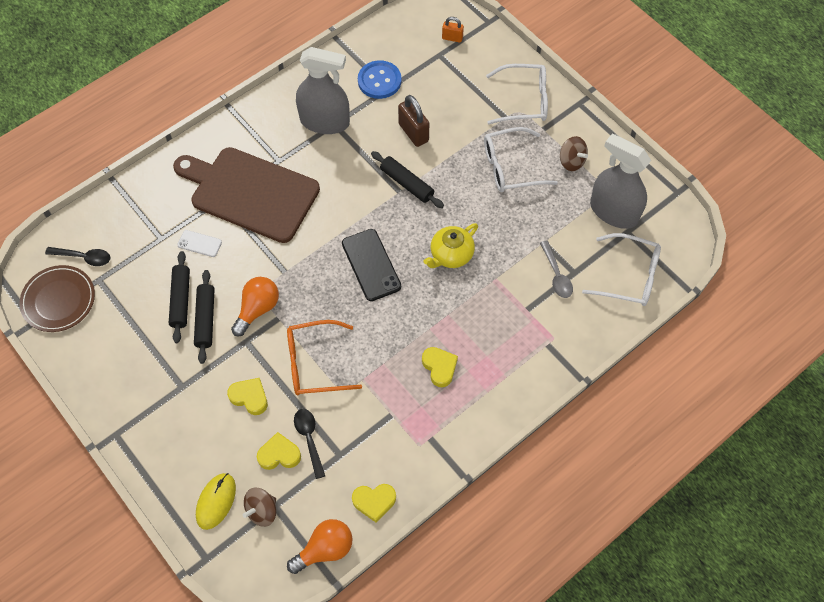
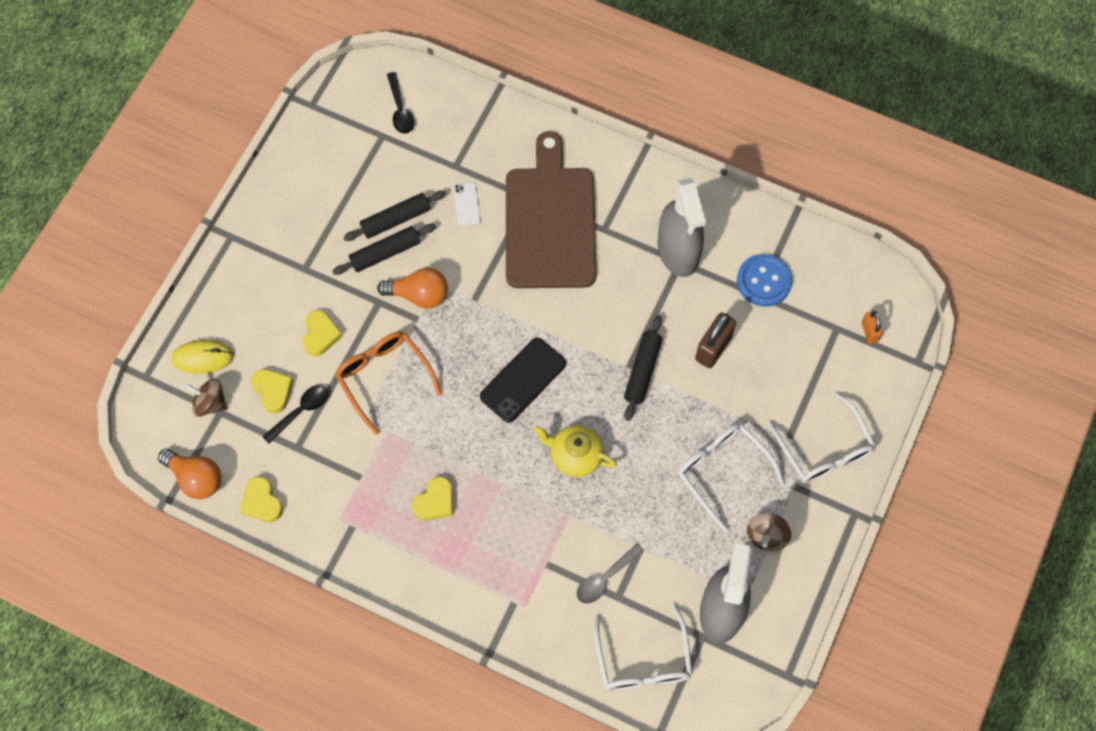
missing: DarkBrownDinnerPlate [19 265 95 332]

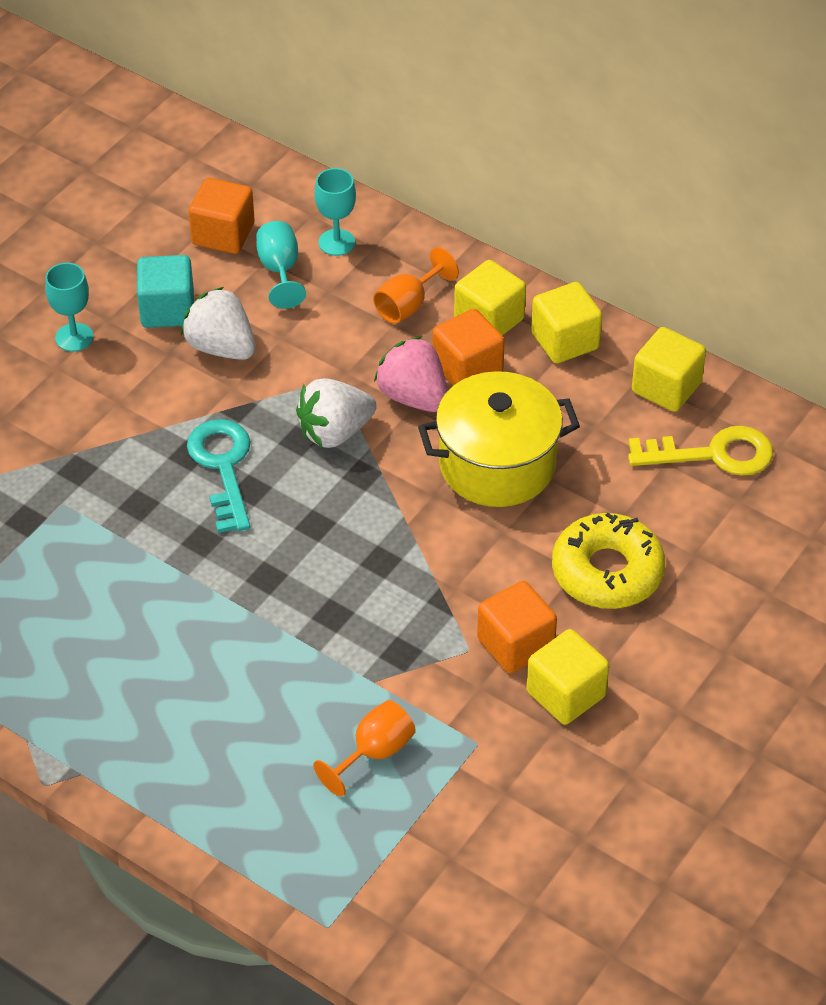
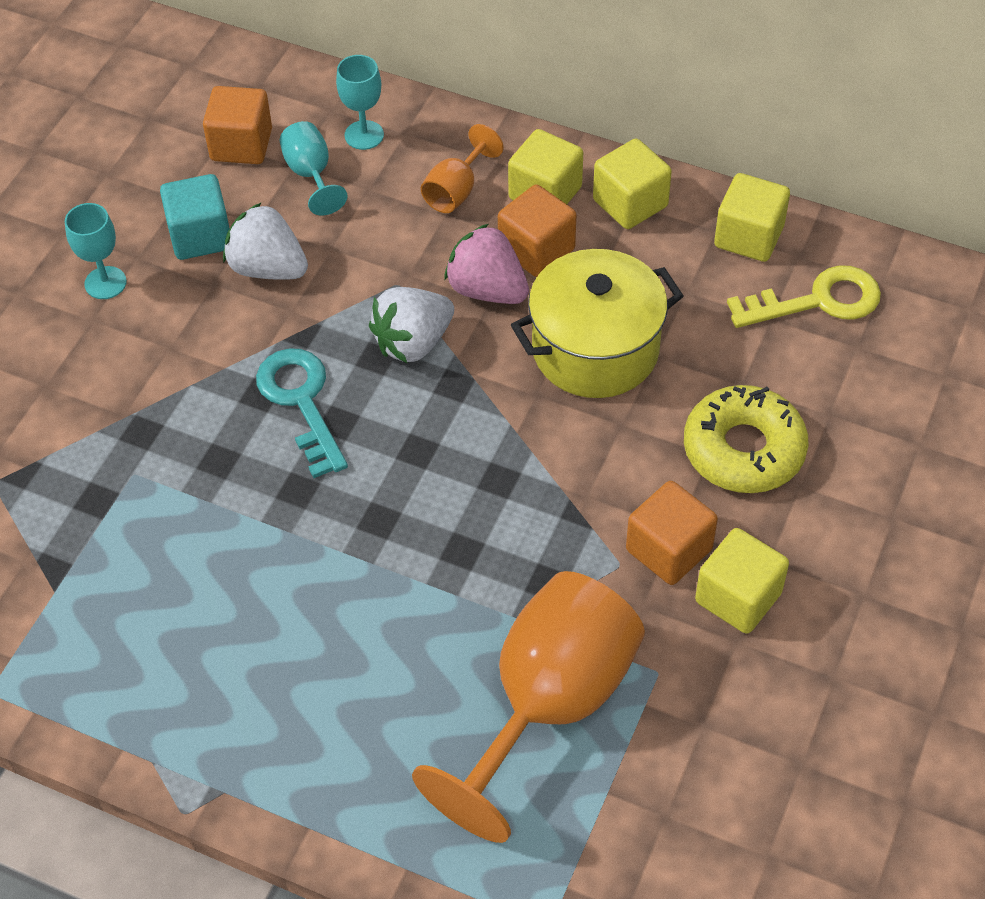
size: OrangeWineGlass [313 700 416 797] = [412 571 645 843] x2.20

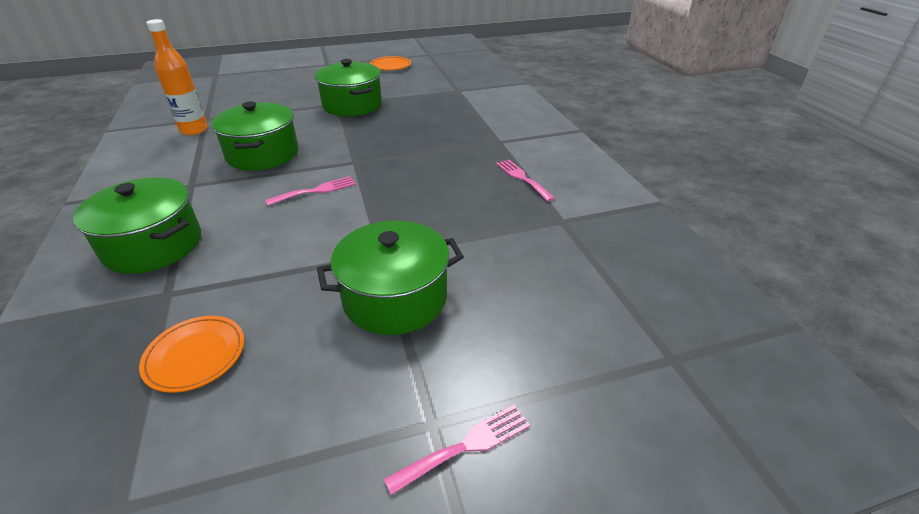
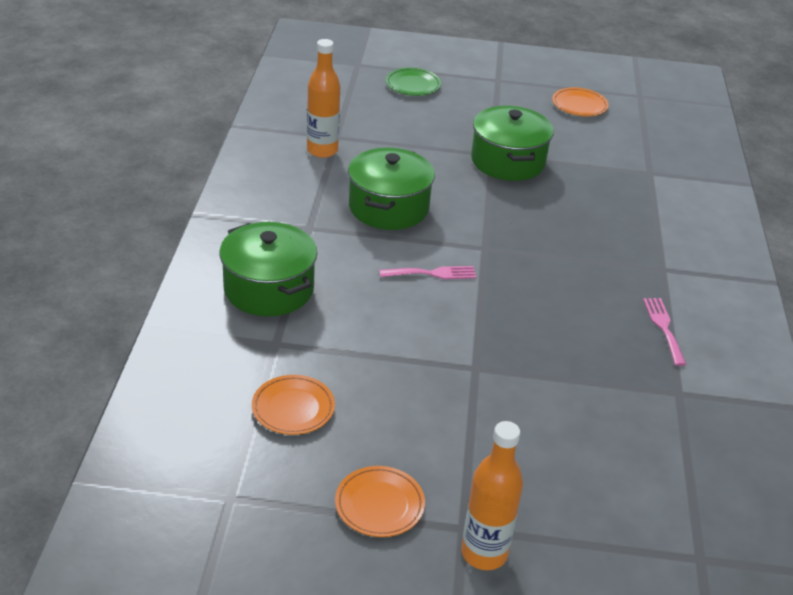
missing: LeafGreenCookingPot [317 220 464 335]
appeared: OrangeDinnerPlate [335 466 425 537]; LeafGreenDinnerPlate [386 68 441 96]
exchanged: RosePinkFork [384 405 530 495] to OrangeFlask [461 421 523 570]

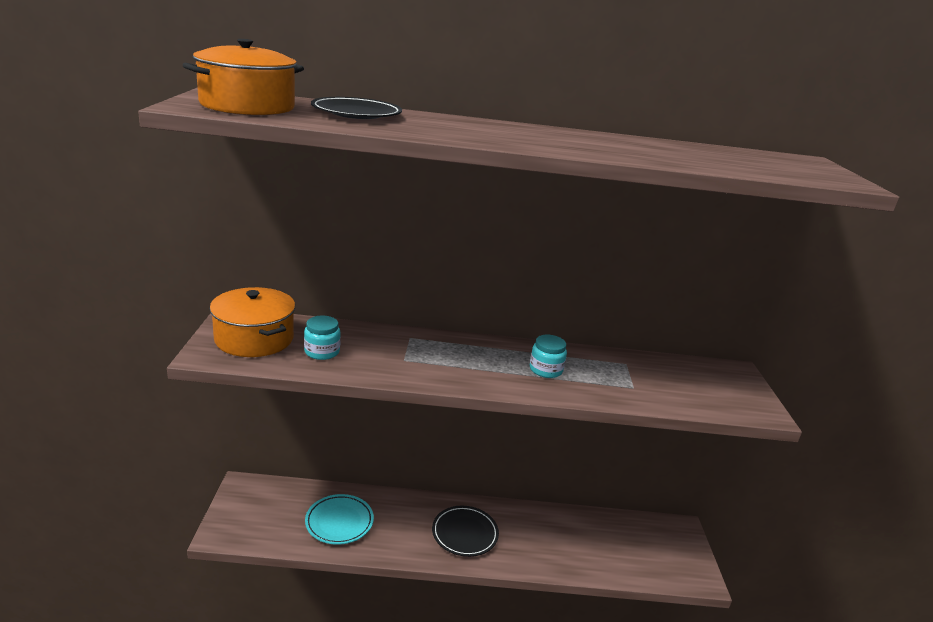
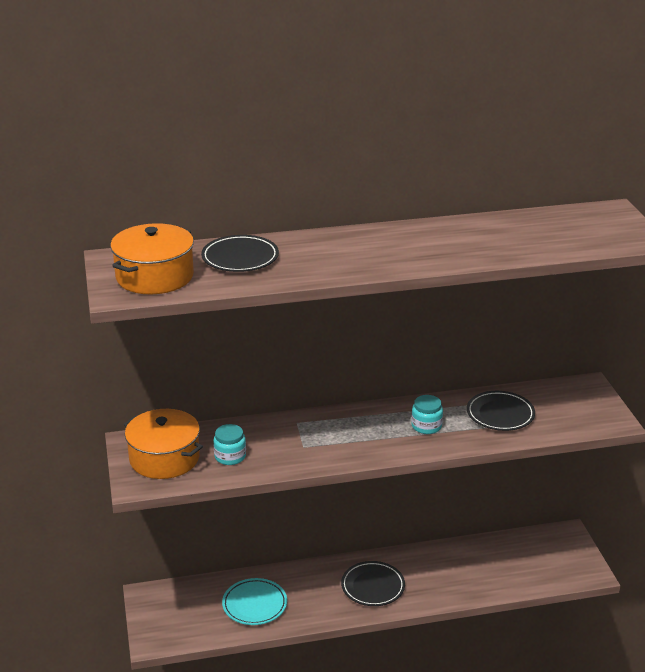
appeared: BlackDinnerPlate [467 391 535 431]

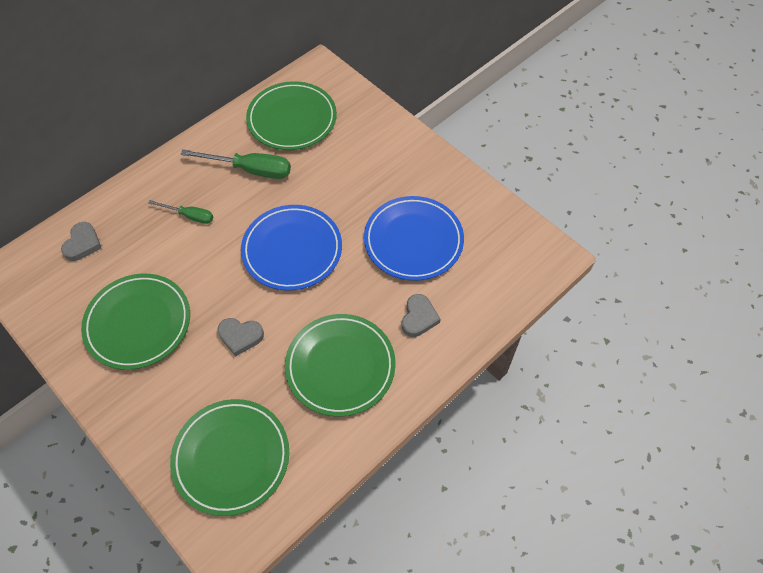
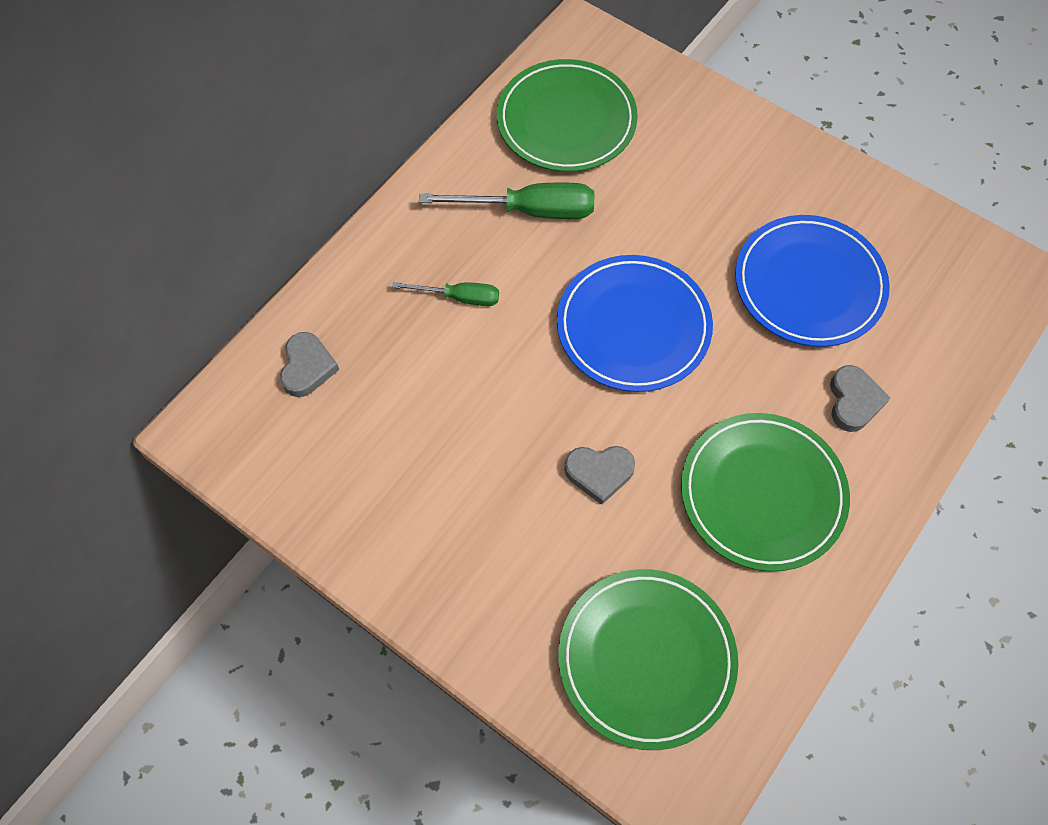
missing: LeafGreenDinnerPlate [81 273 190 370]

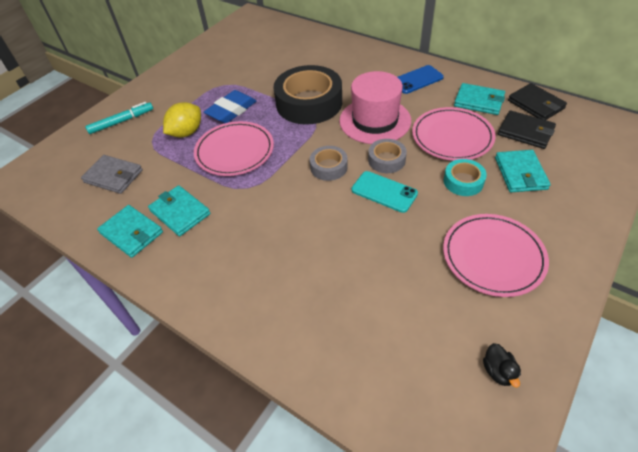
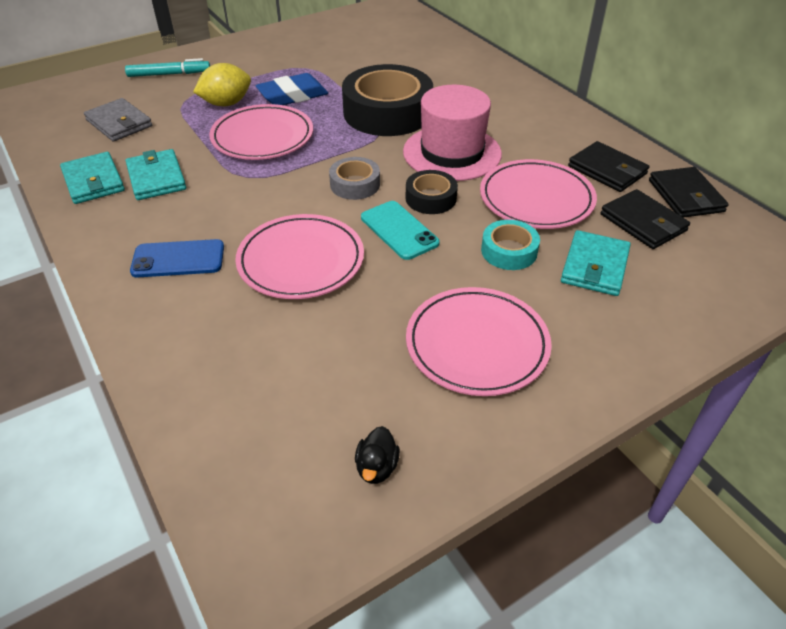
appeared: RosePinkDinnerPlate [235 214 364 299]
relocated: BluePhone [398 65 444 94] to [130 239 224 278]
colour: AshGreyStickyTape [368 139 407 173] to BlackStickyTape [406 170 458 214]; TealBillfold [454 83 505 115] to BlackBillfold [568 141 649 192]

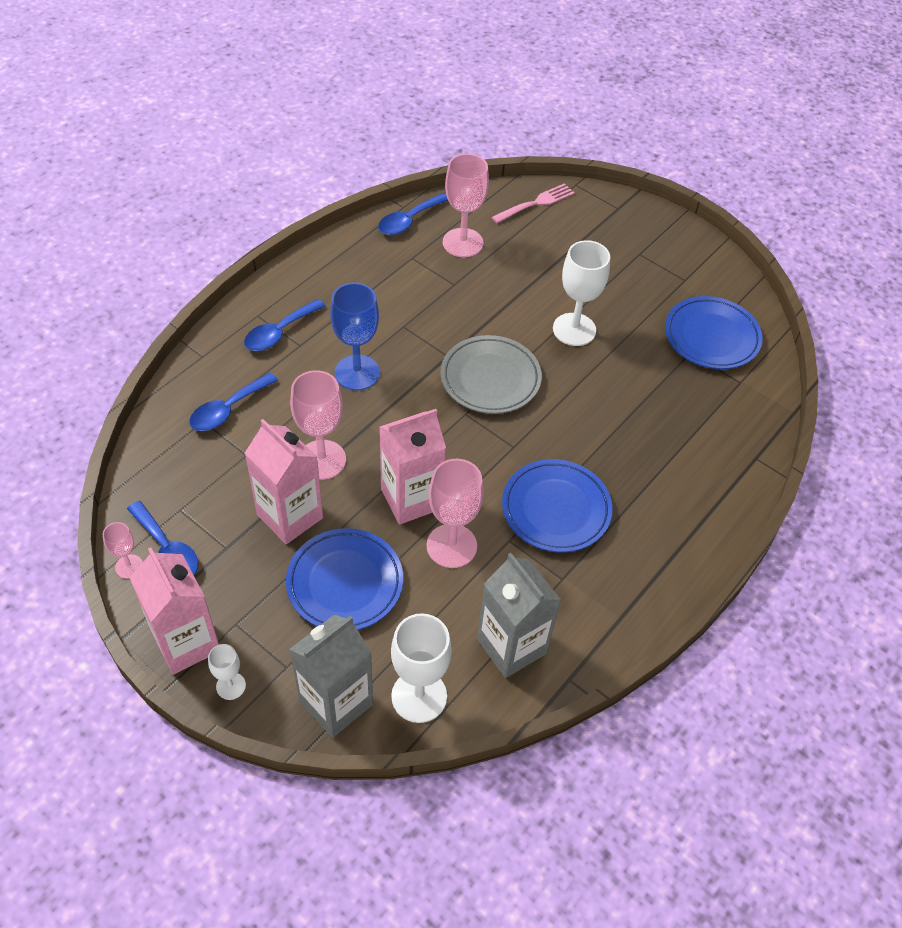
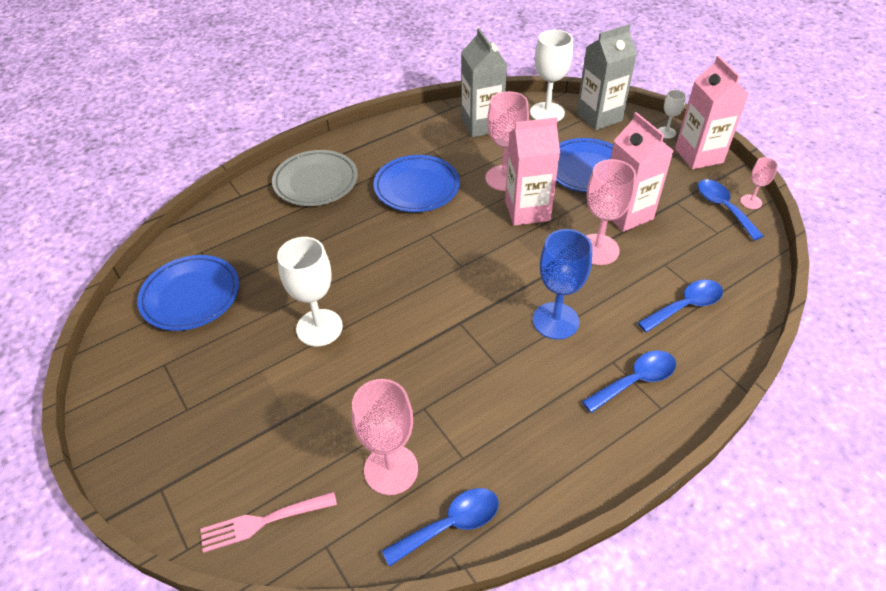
relocated: AshGreyDinnerPlate [441 335 542 414] to [272 150 358 206]

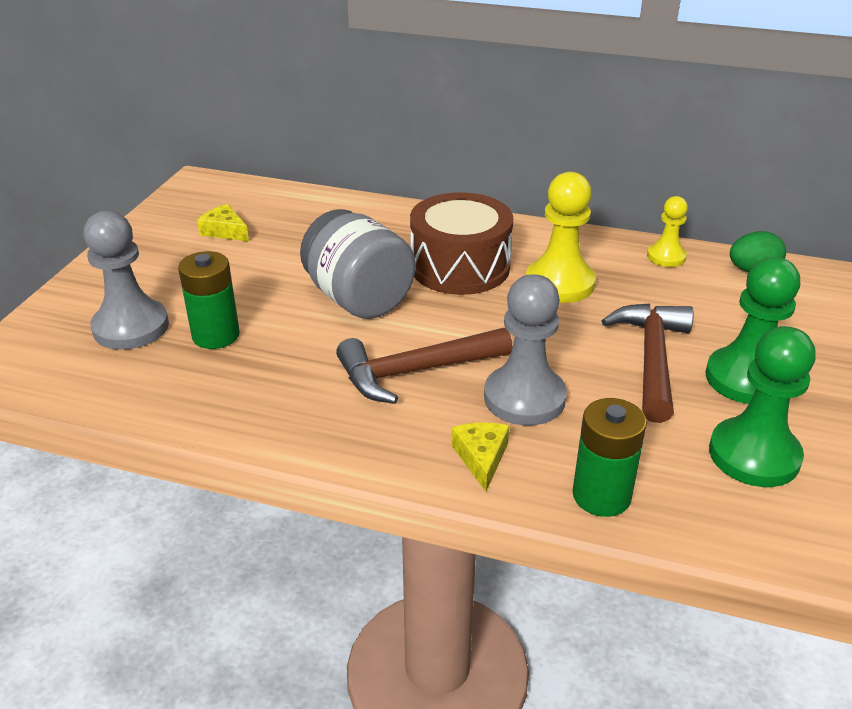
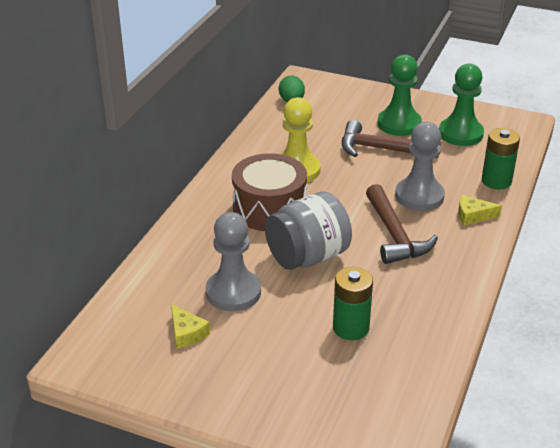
missing: GoldenChessPawn [647 196 688 267]
relocated: AshGreyChessPawn [84 211 169 350] to [206 212 261 311]
spun: GoldenCheese [197 204 249 241] = [171 304 210 349] 75 degrees counterclockwise

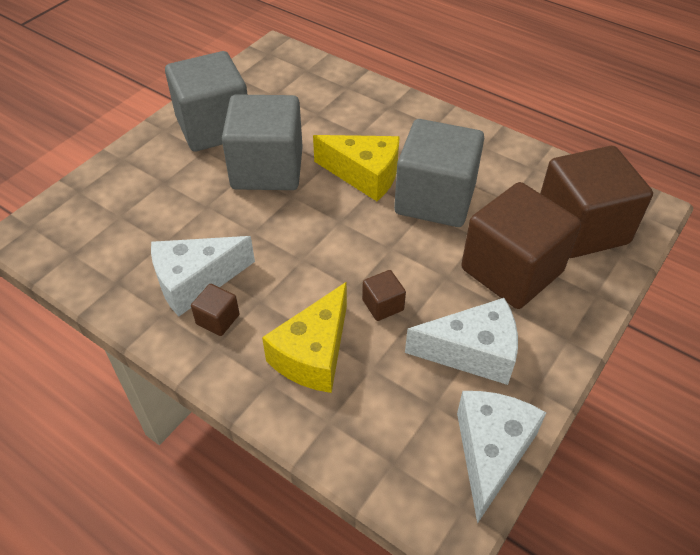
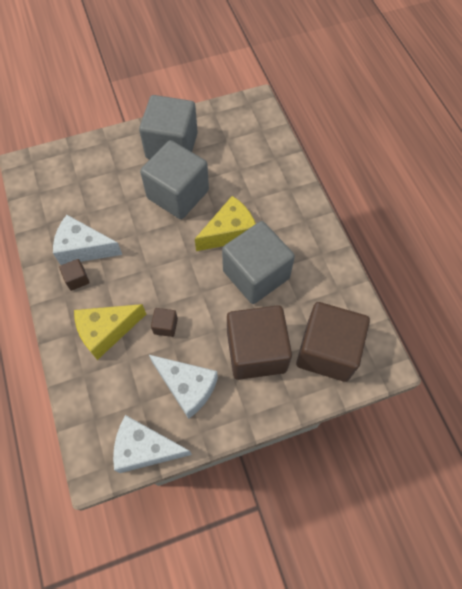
spun: GoldenCheese [313 135 400 201] = [195 196 256 251] 90 degrees counterclockwise; WhiteCheese [457 391 546 524] = [113 415 192 473] 135 degrees counterclockwise

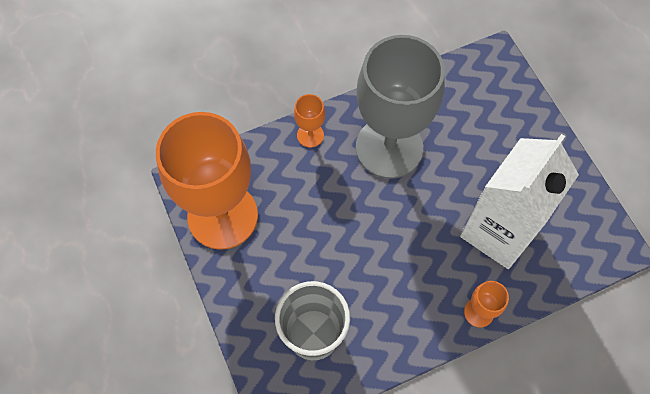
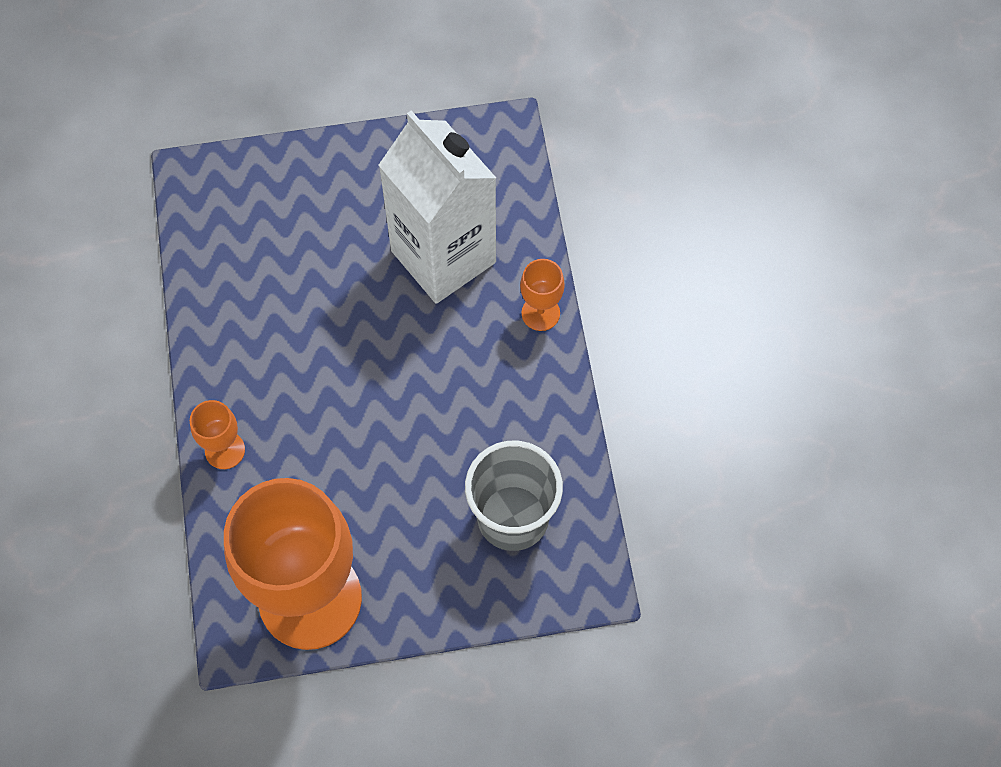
missing: AshGreyWineGlass [356 35 445 179]

